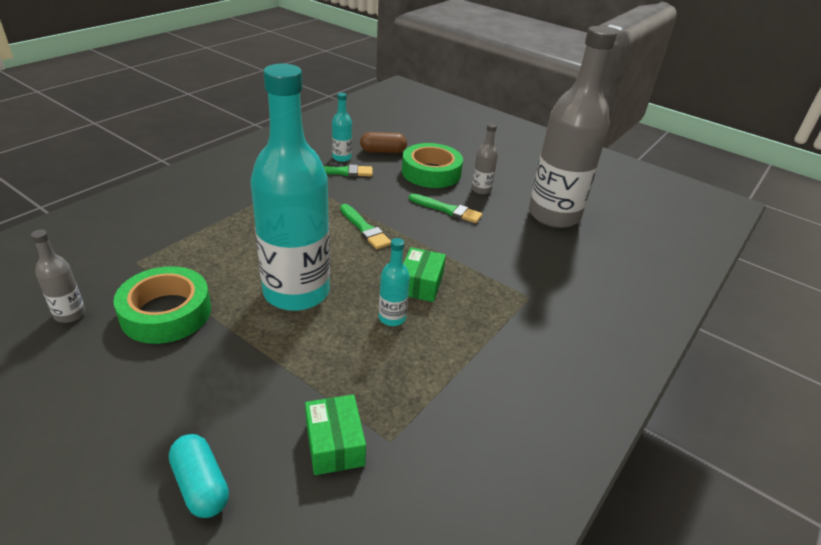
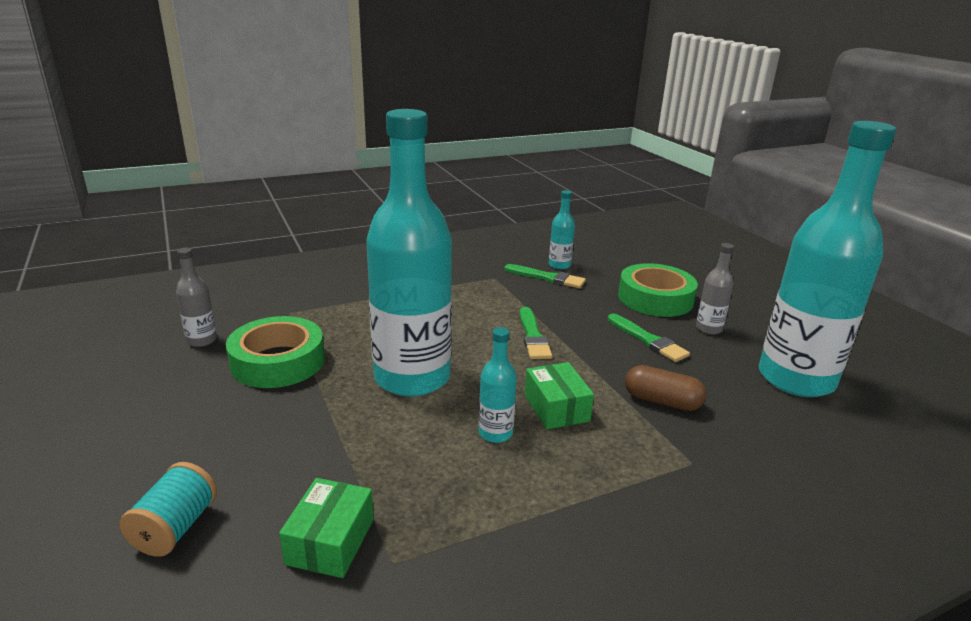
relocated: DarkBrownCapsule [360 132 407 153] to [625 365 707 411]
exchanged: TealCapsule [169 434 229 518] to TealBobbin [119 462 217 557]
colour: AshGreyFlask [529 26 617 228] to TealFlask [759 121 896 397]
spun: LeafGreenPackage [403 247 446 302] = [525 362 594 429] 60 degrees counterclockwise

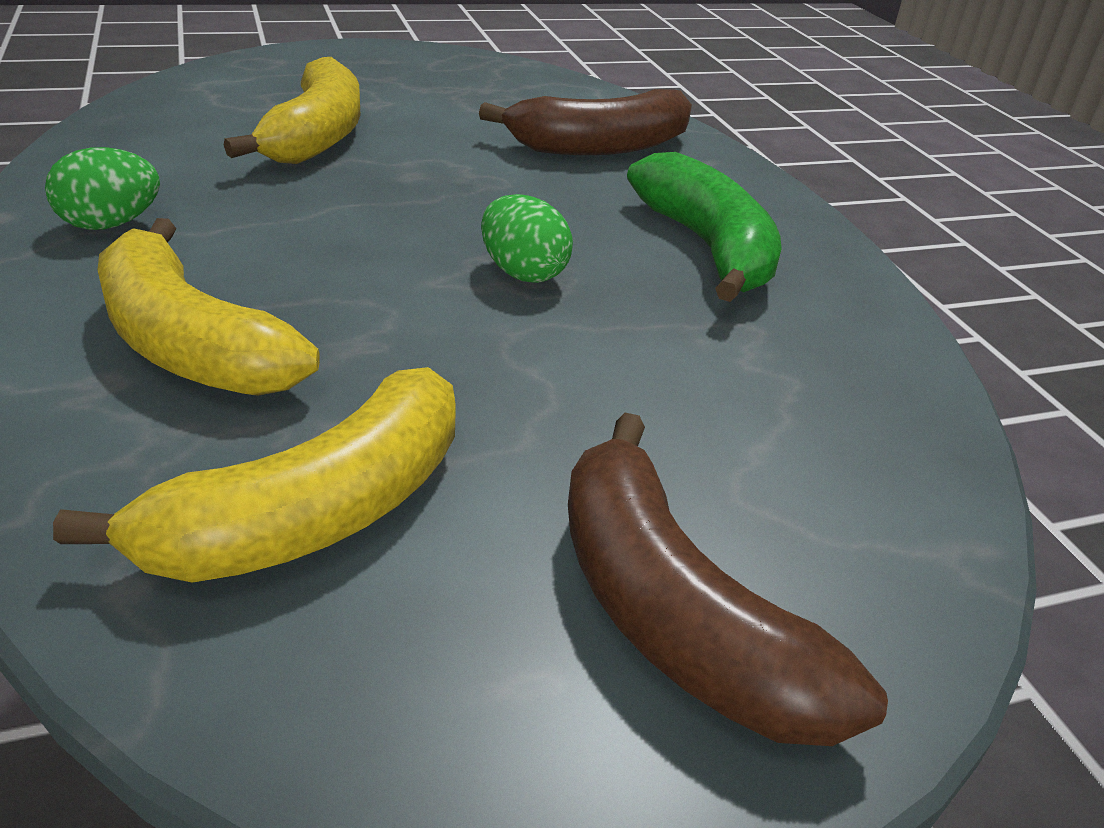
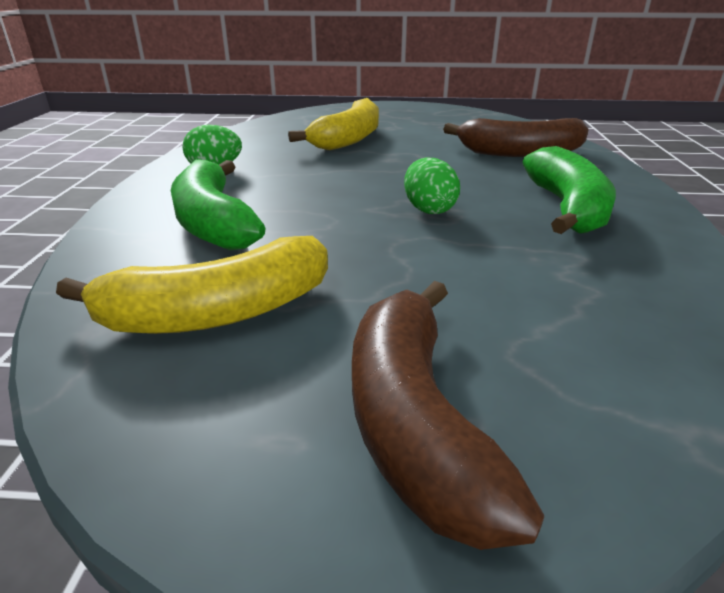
colour: GoldenBanana [98 218 320 396] to LeafGreenBanana [171 160 266 251]

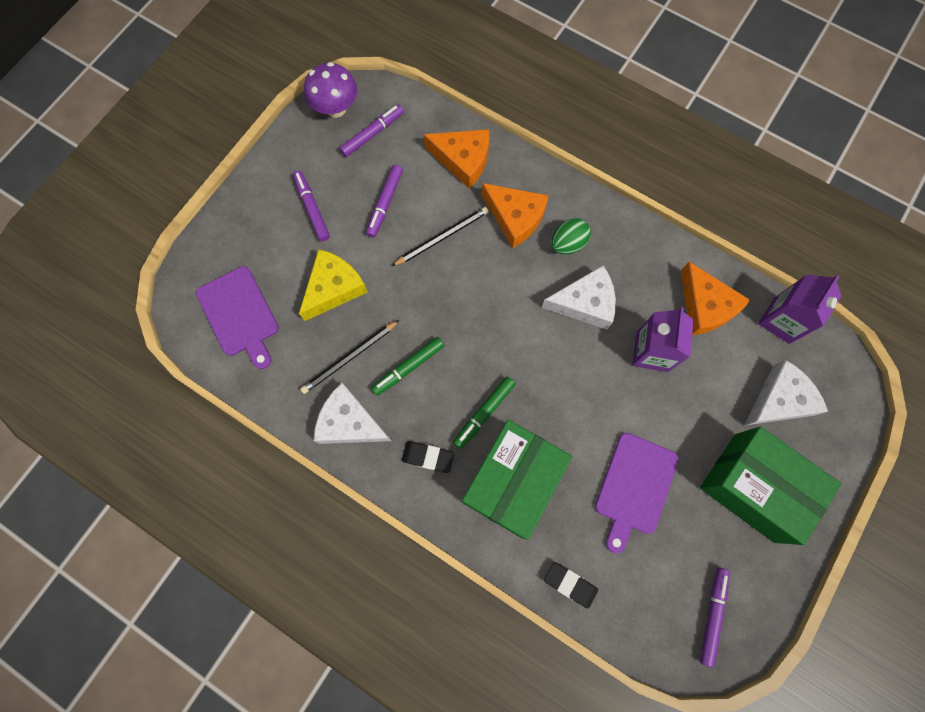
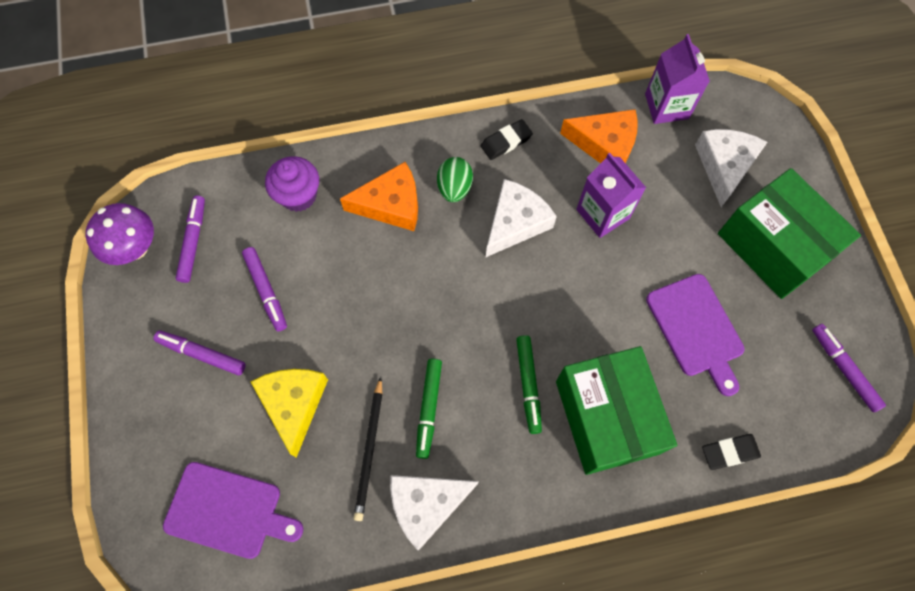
missing: BlackWoodenPencil [392 207 489 266]
relocated: BlackEraser [402 441 454 473] to [481 119 533 160]
exchanged: OrangeCheese [424 129 489 189] to VioletCupcake [265 156 319 212]
spun: LeafGreenPackage [700 427 841 545] = [718 168 861 299] 60 degrees clockwise

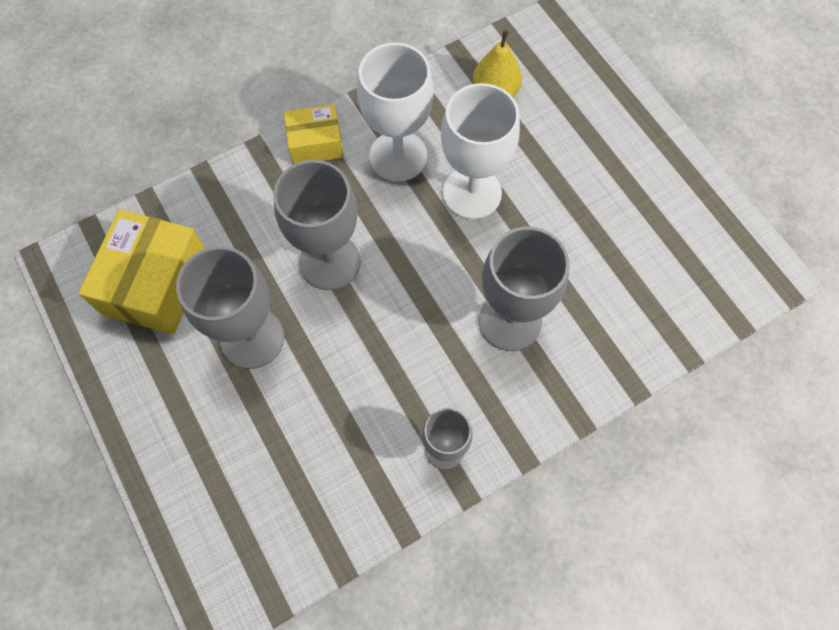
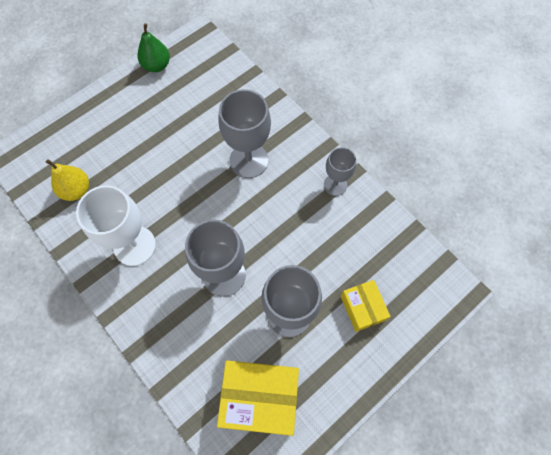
missing: WhiteWineGlass [441 83 520 219]
appeared: LeafGreenToyPear [137 23 170 72]
relocated: GoldenPackage [284 104 344 165] to [341 280 391 332]

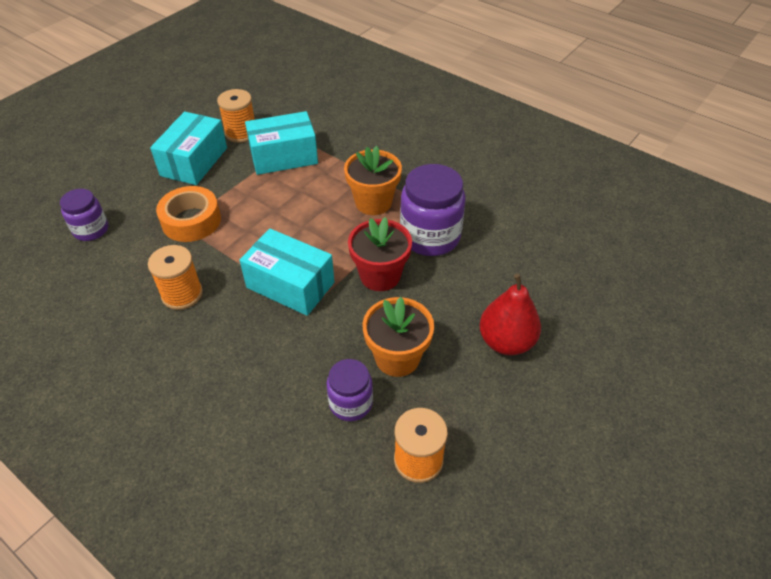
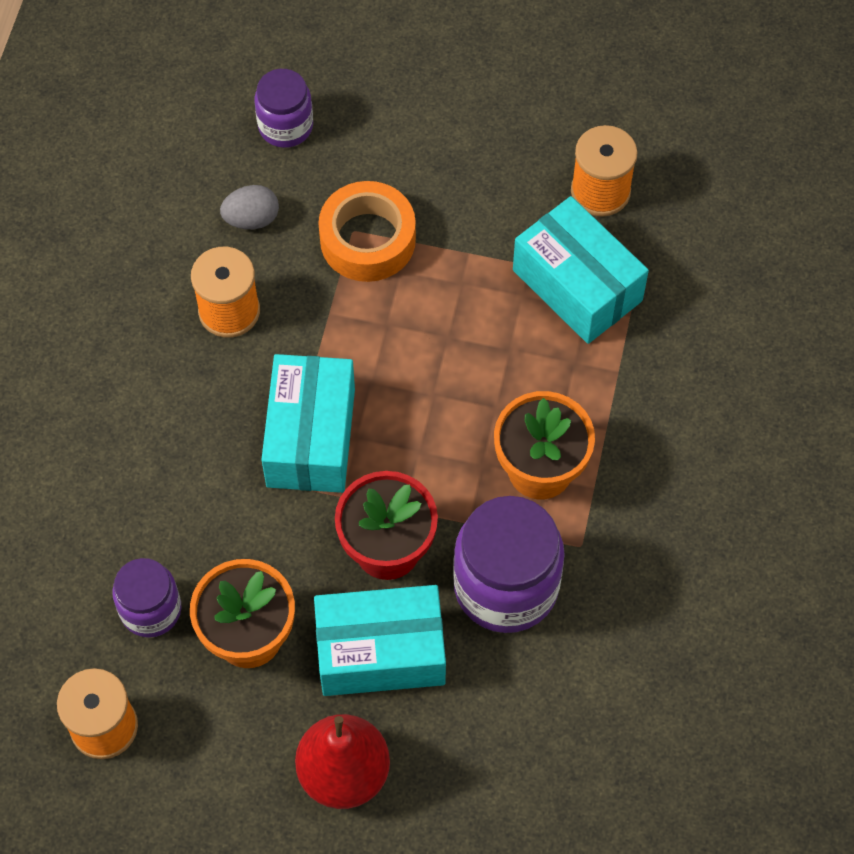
appeared: AshGreyEggShape [220 185 279 229]
relocated: TealPackage [150 111 227 185] to [314 585 446 696]

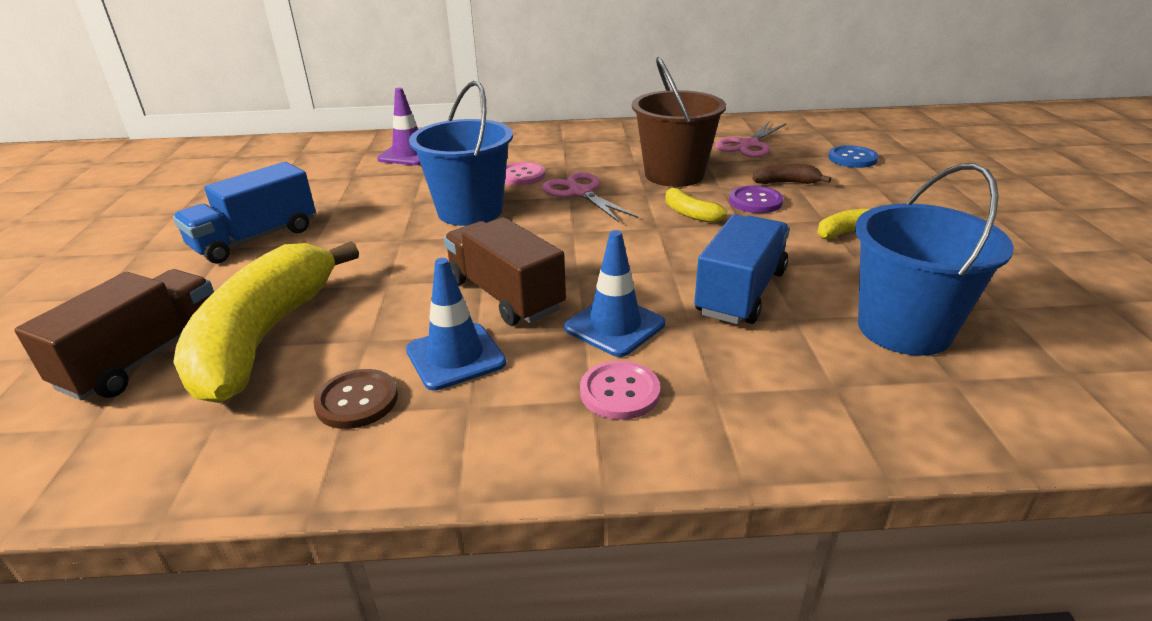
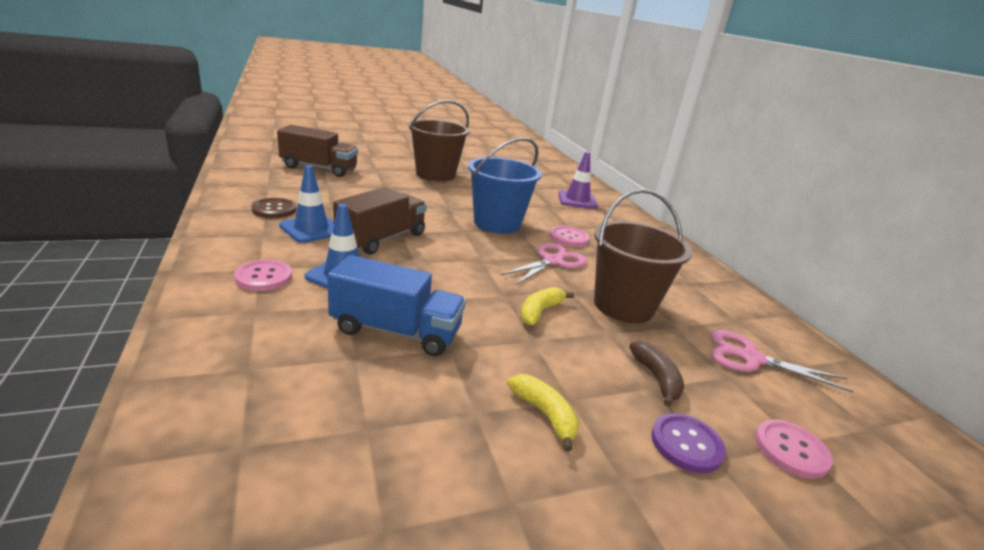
missing: GoldenBanana [173 241 359 403]; BluePail [855 163 1014 356]
relocated: VioletButton [729 186 783 213] to [651 413 726 473]
exchanged: BlueTruck [173 162 316 264] to DarkBrownPail [408 100 470 181]
colour: BlueButton [828 145 879 168] to RosePinkButton [755 419 833 479]

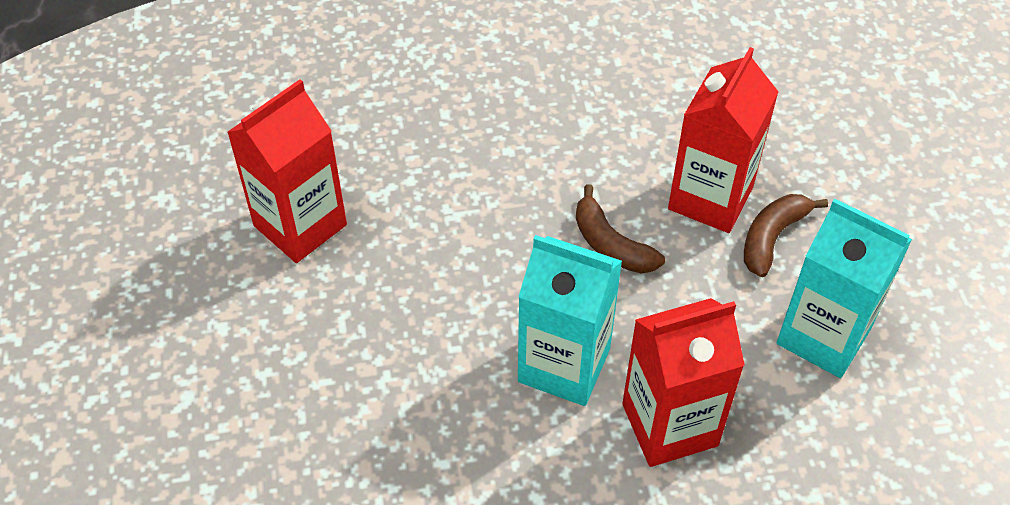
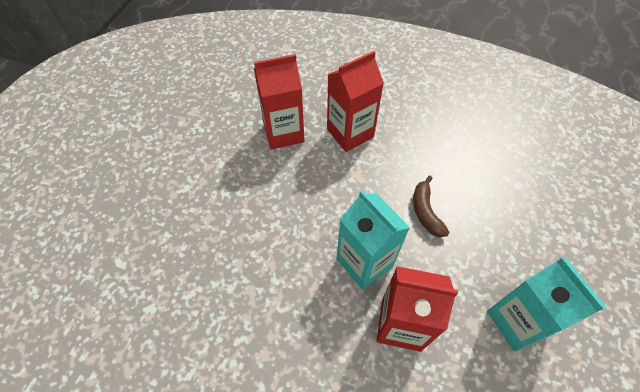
missing: DarkBrownBanana [744 194 828 277]
relocated: ScarletCarton [668 47 779 233] to [327 51 384 152]

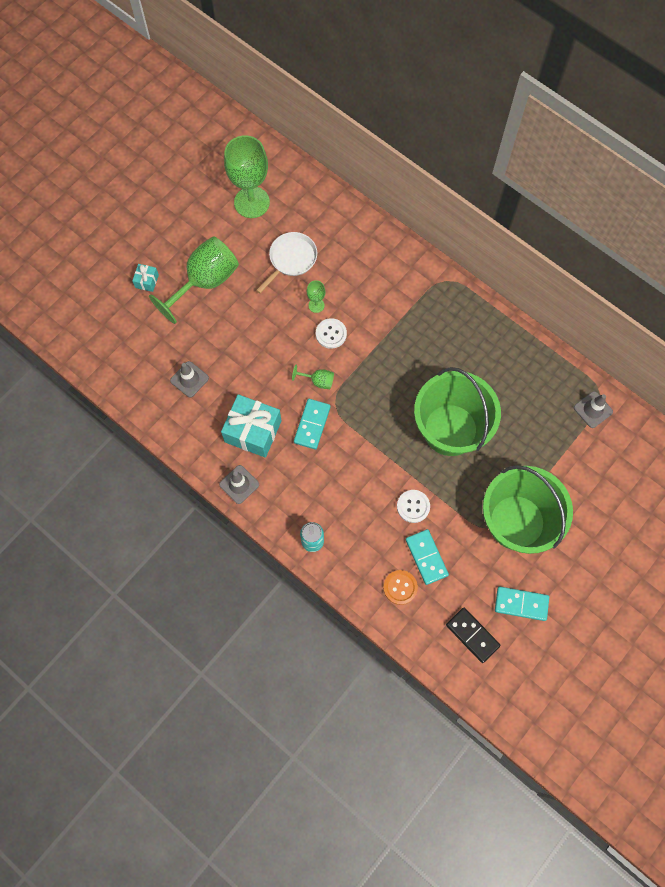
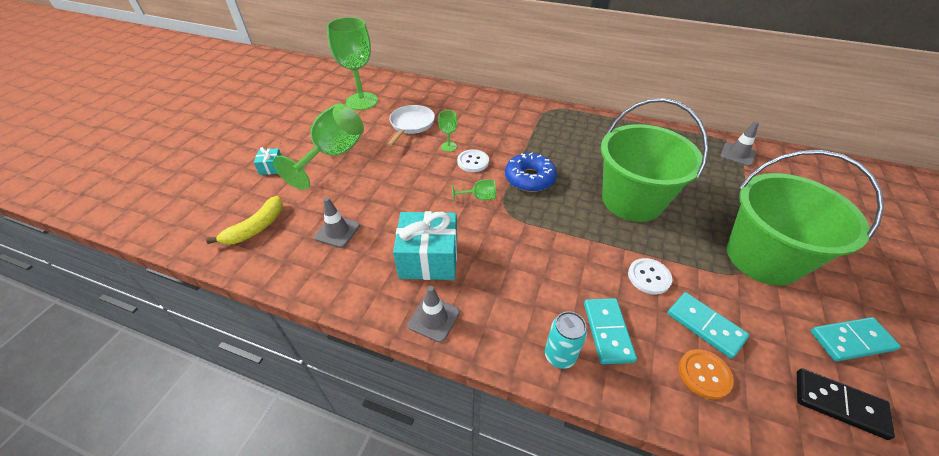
appeared: GoldenBanana [206 196 283 245]; BlueDonut [505 152 557 192]
relocated: TealDominoPiece [294 399 331 450] to [584 298 637 364]

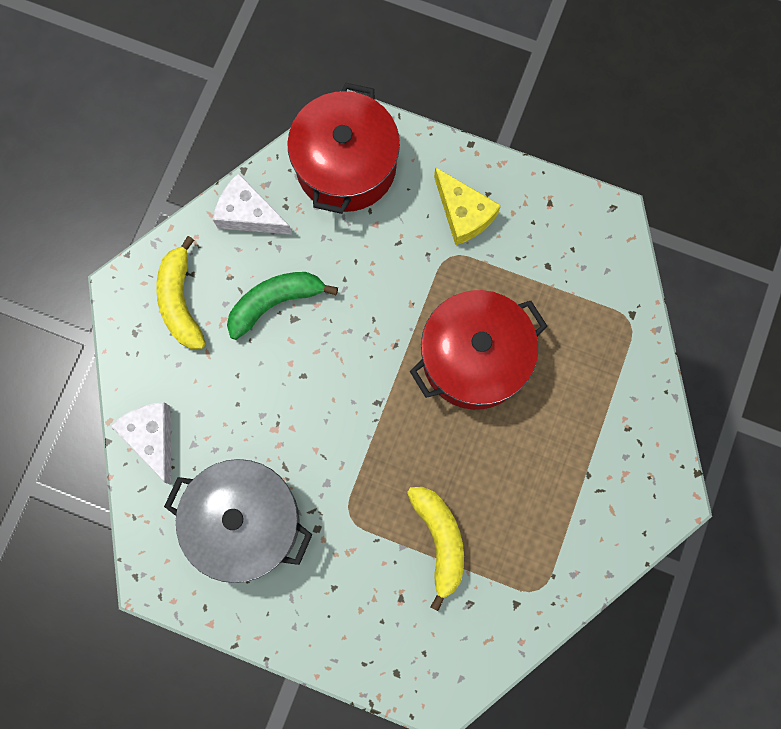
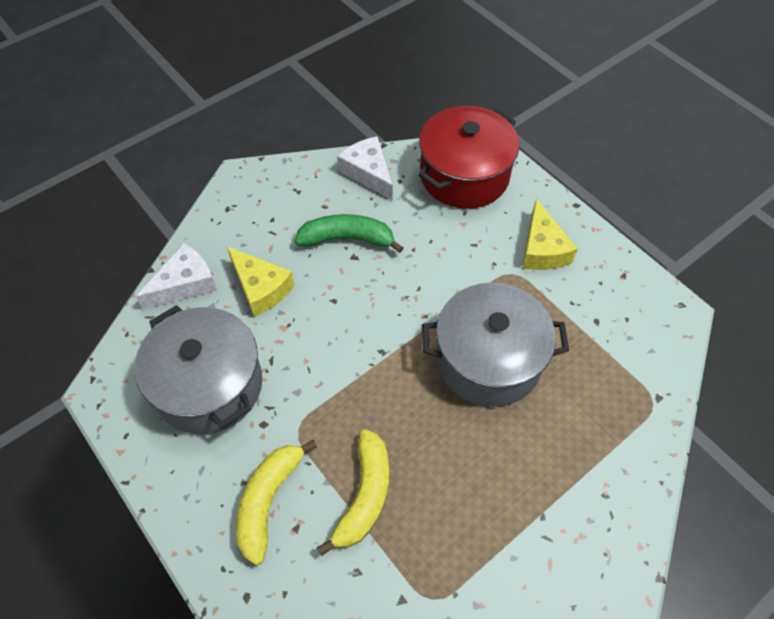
appeared: GoldenCheese [227 247 295 317]
relocated: GoldenBanana [156 236 206 349] to [236 440 317 566]
colour: ScarletCookingPot [410 290 547 410] to AshGreyCookingPot [422 283 569 407]
spun: WhiteCheese [110 402 171 485] = [136 243 217 310] 45 degrees clockwise

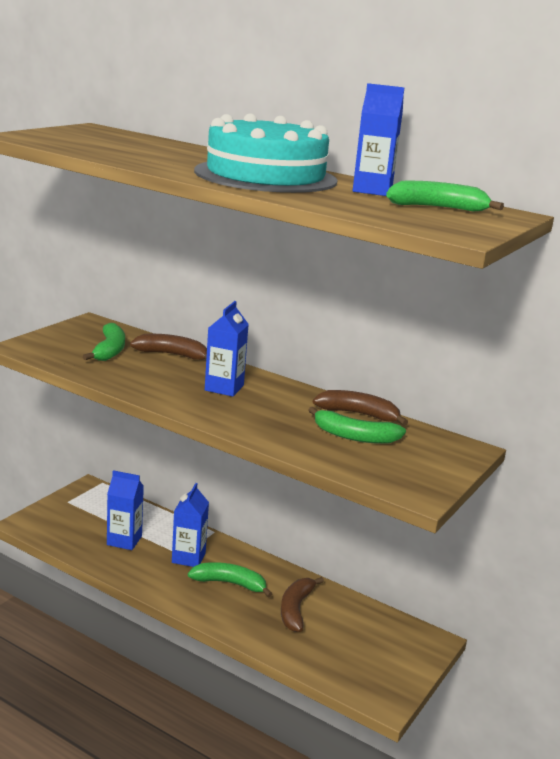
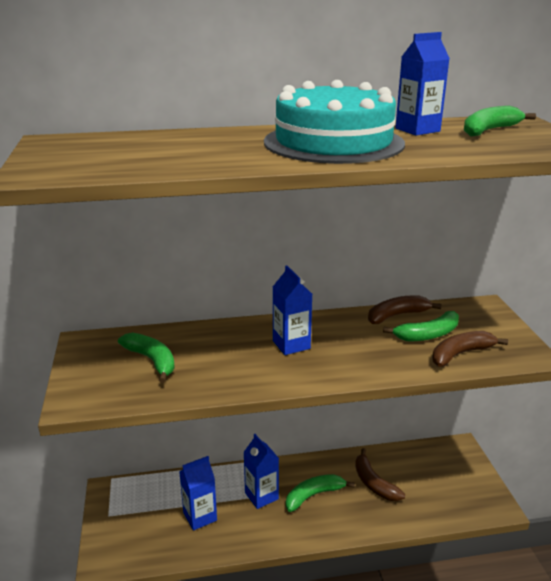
relocated: DarkBrownBanana [130 334 207 360] to [432 331 508 367]

